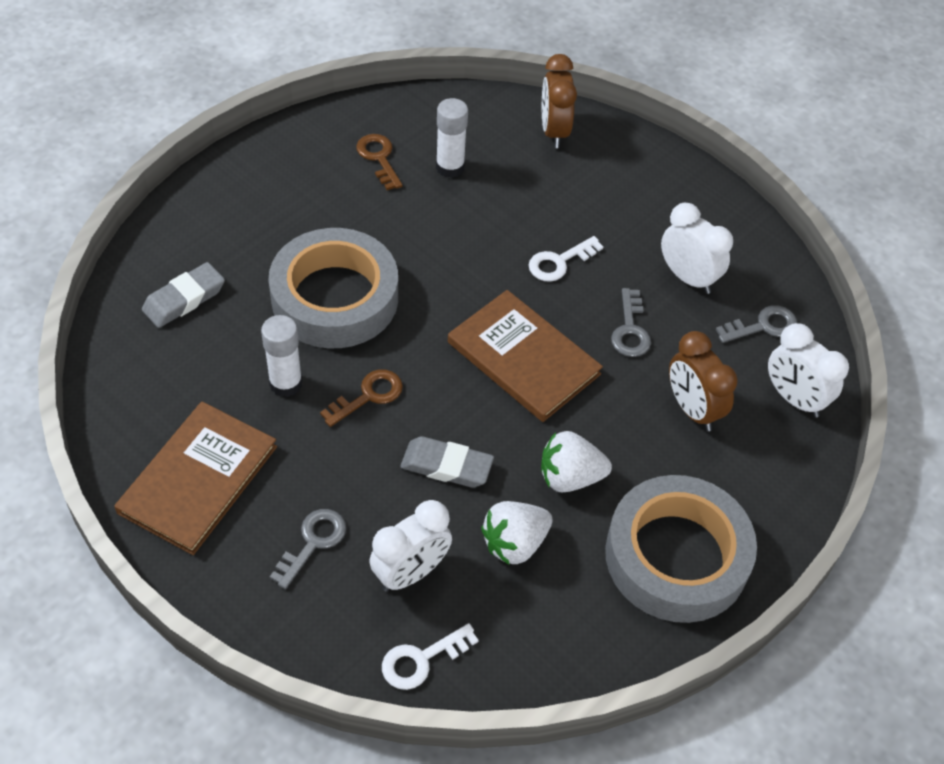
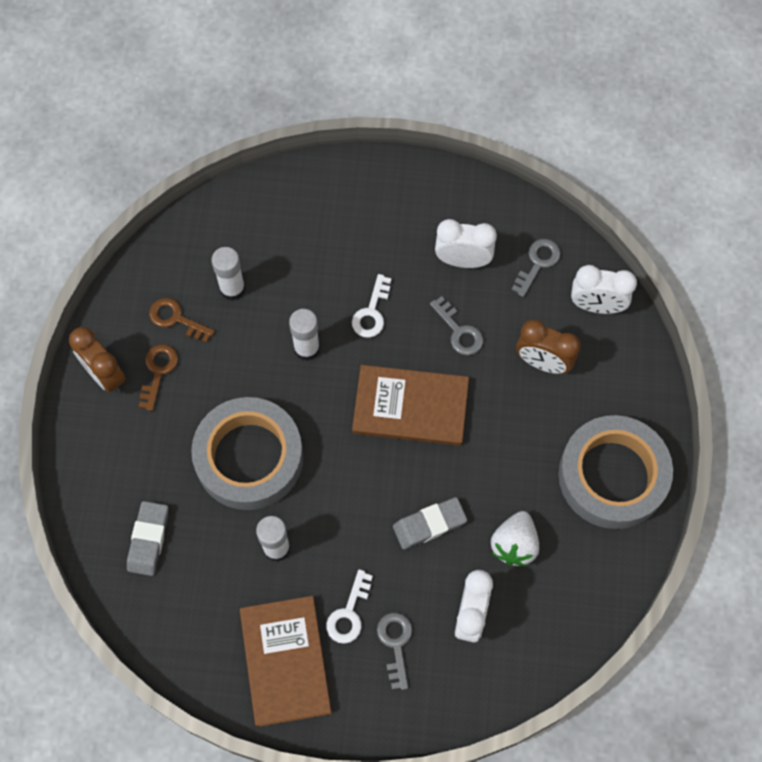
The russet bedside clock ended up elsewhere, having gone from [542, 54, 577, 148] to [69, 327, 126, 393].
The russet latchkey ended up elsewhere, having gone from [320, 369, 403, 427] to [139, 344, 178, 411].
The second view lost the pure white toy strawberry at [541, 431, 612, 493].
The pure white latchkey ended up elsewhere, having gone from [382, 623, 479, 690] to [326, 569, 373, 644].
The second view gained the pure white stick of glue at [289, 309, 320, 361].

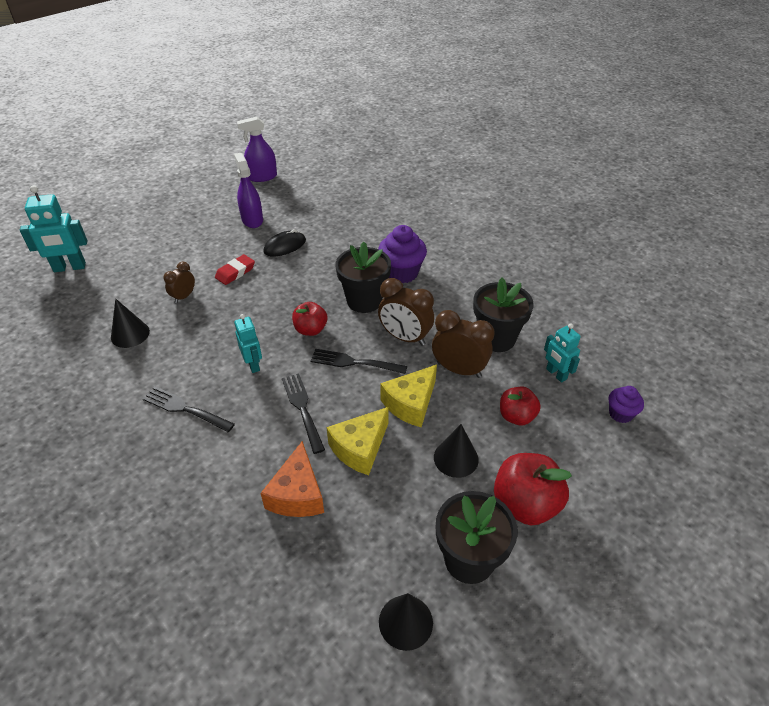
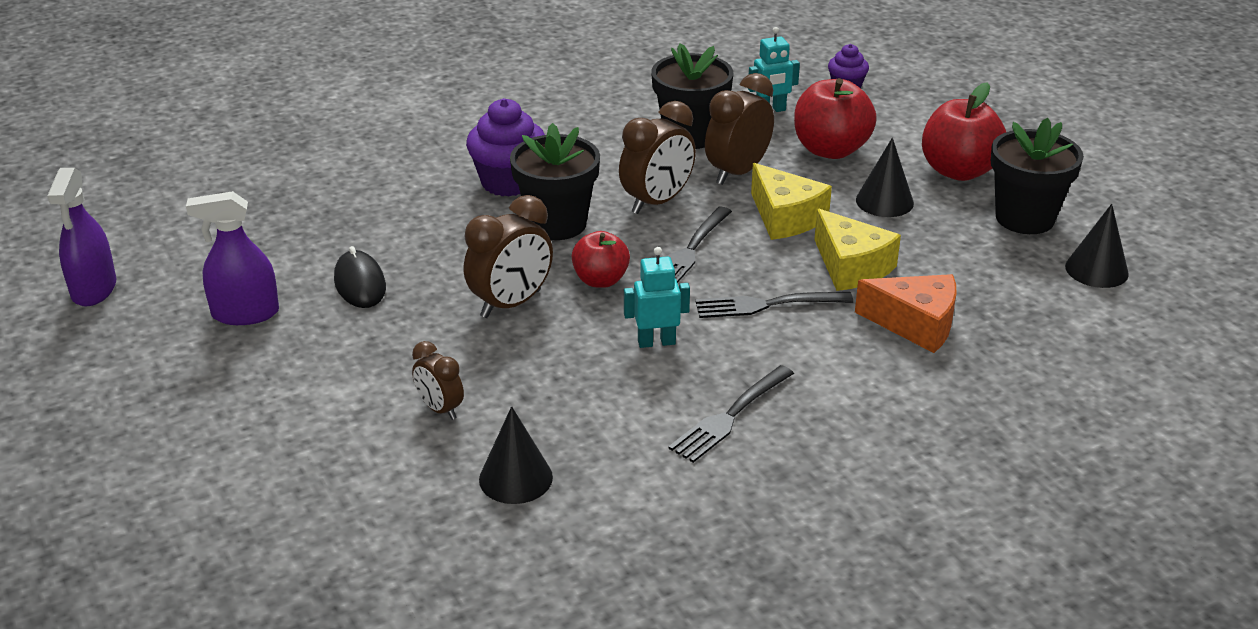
The second view lost the teal robot at [20, 185, 88, 272].
The second view lost the red pencil eraser at [215, 254, 255, 285].
The size of the red apple at [500, 387, 541, 426] changed by a factor of 1.60.
The second view gained the russet bedside clock at [464, 195, 553, 318].

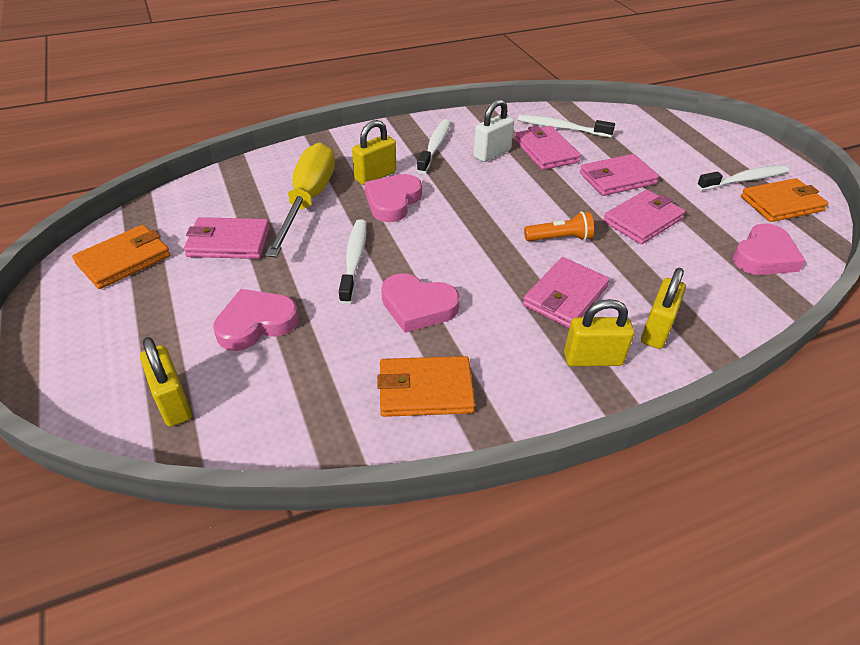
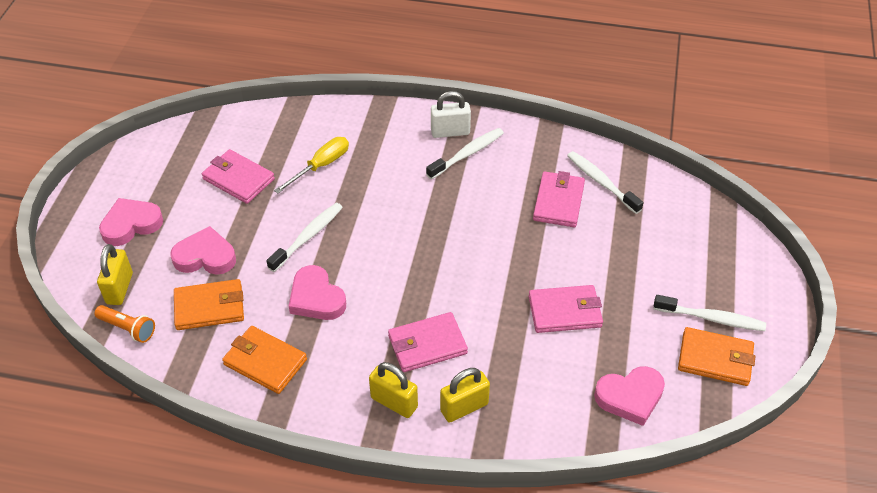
The pure white lock ended up elsewhere, having gone from [473, 99, 514, 162] to [431, 91, 471, 138].
The second view lost the yellow lock at [352, 120, 396, 185].
The size of the yellow screwdriver at [265, 142, 335, 258] changed by a factor of 0.62.
The second view lost the rosy card wallet at [580, 154, 659, 196].
The rosy heart ended up elsewhere, having gone from [364, 174, 422, 222] to [99, 198, 163, 246].
The orange torch ended up elsewhere, having gone from [524, 211, 594, 241] to [94, 305, 155, 343].
The orange card wallet ended up elsewhere, having gone from [72, 225, 171, 289] to [174, 279, 244, 330].

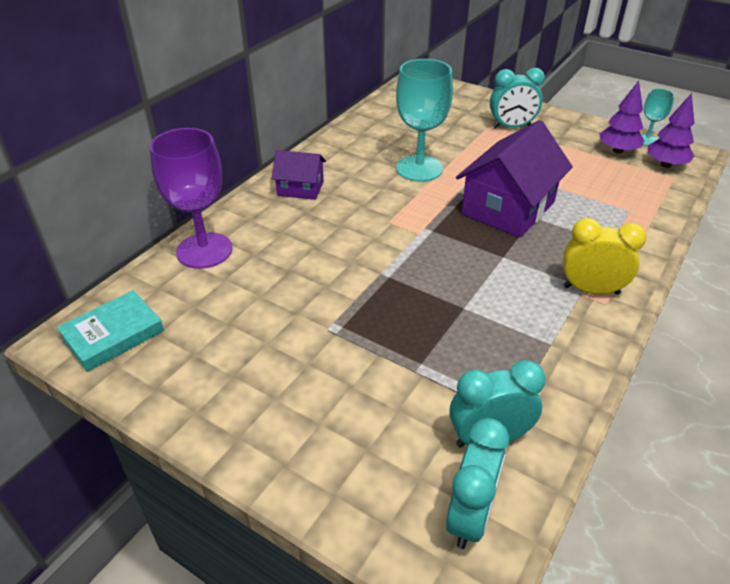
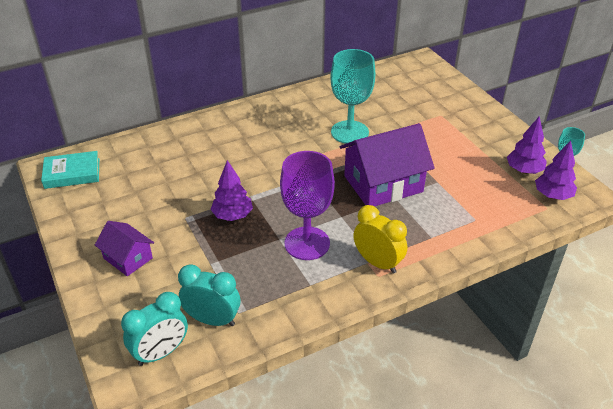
The second view lost the teal bedside clock at [490, 68, 545, 128].
The royal purple chalice ended up elsewhere, having gone from [149, 128, 232, 269] to [280, 151, 335, 260].
The royal purple cottage ended up elsewhere, having gone from [271, 150, 326, 200] to [95, 221, 154, 276].
The second view gained the royal purple toy tree at [210, 160, 253, 221].

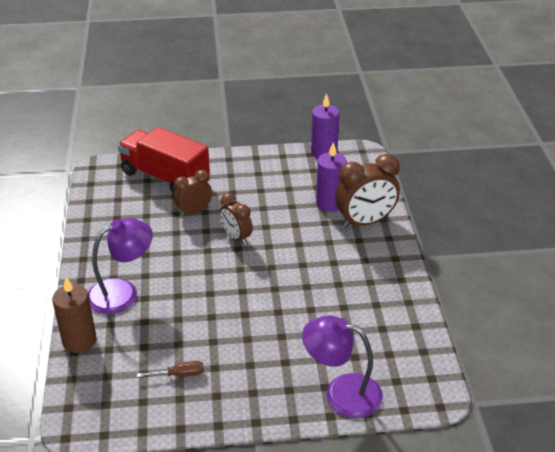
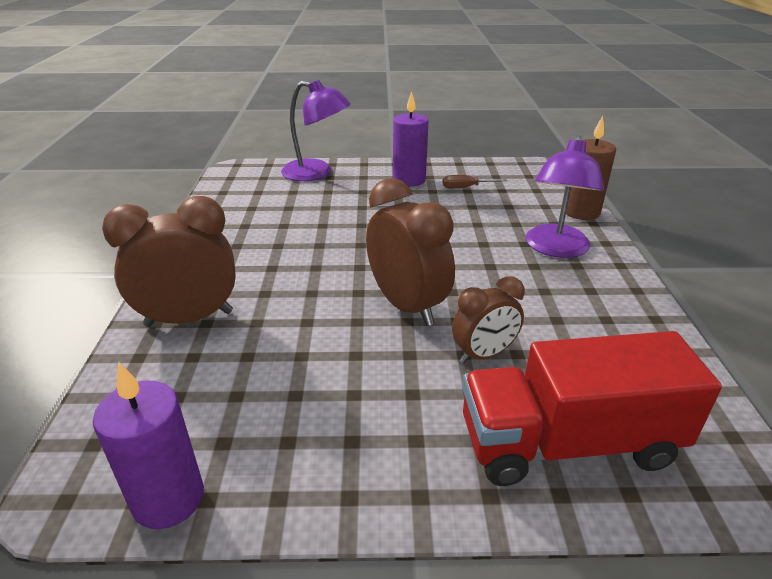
The red lorry at [117, 127, 210, 194] ended up facing another way, 135 degrees clockwise from before.
The royal purple wax candle ended up elsewhere, having gone from [316, 142, 347, 212] to [393, 91, 428, 186].
The size of the russet bedside clock at [220, 193, 253, 245] changed by a factor of 1.63.
The royal purple reading lamp at [88, 218, 153, 314] ended up facing another way, 45 degrees counterclockwise from before.

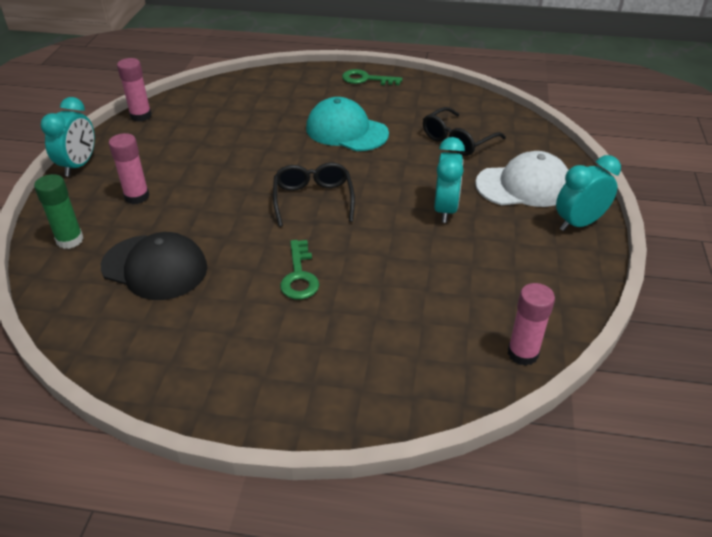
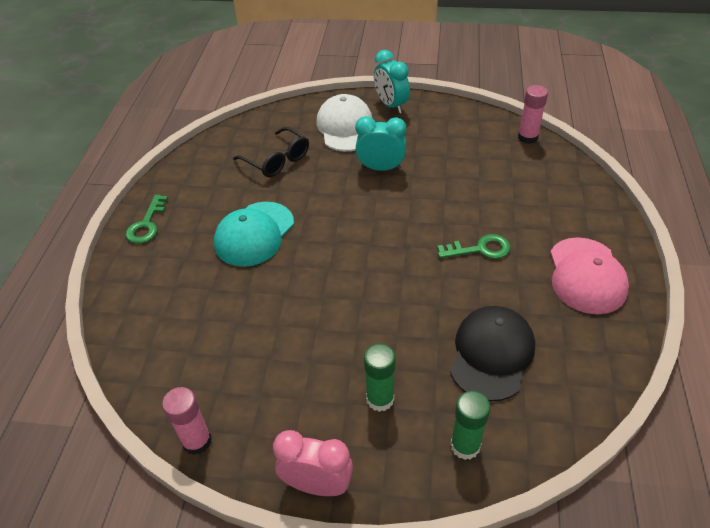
What was the teal bedside clock at [41, 97, 95, 177] turned into the rosy bedside clock at [273, 430, 353, 496].
What was the rosy stick of glue at [109, 133, 149, 204] turned into the leaf-green stick of glue at [364, 344, 396, 412].
The second view lost the jet-black spectacles at [273, 162, 355, 227].
The second view gained the rosy peaked cap at [550, 237, 629, 314].

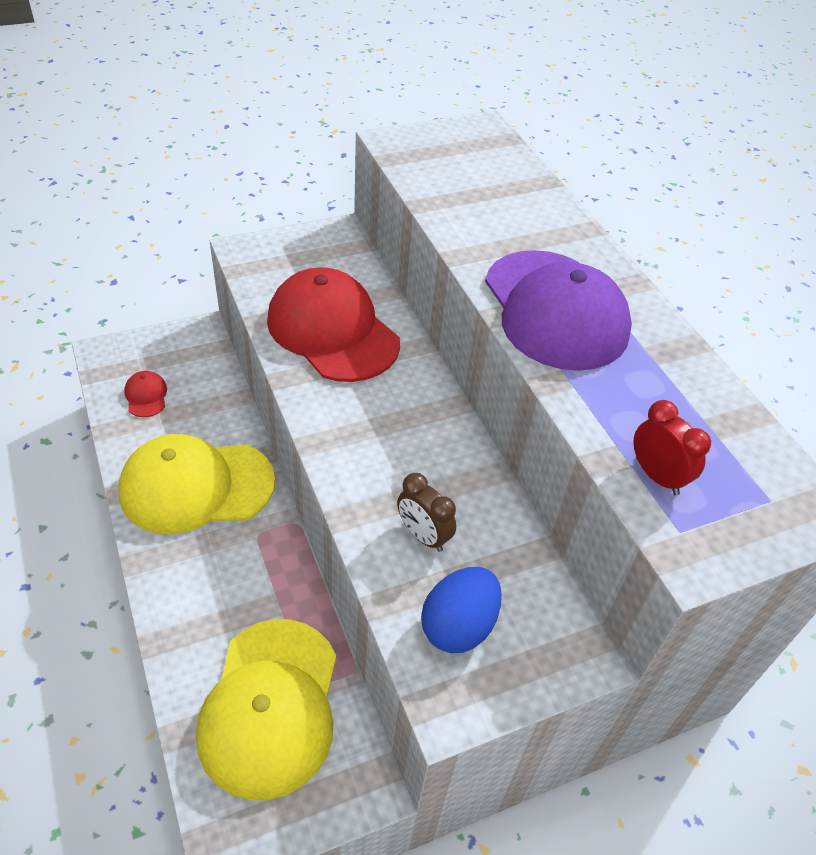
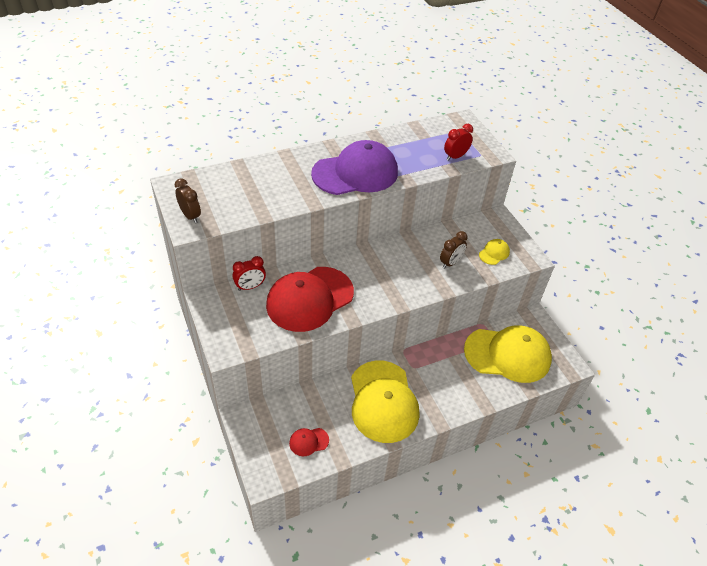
Where the royal blue egg stood at [421, 567, 502, 653], the yellow peaked cap came to stand at [479, 239, 510, 265].
The second view gained the russet bedside clock at [175, 178, 201, 223].
The second view gained the red bedside clock at [233, 256, 266, 291].

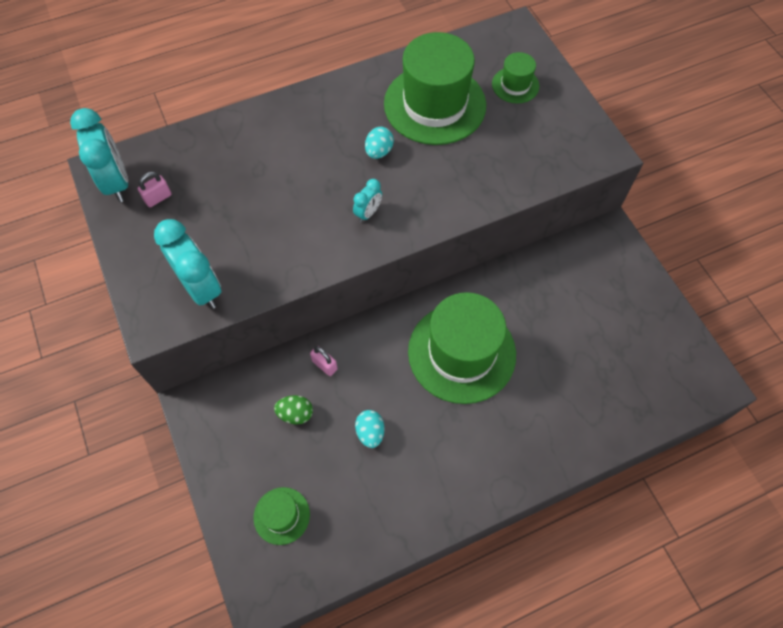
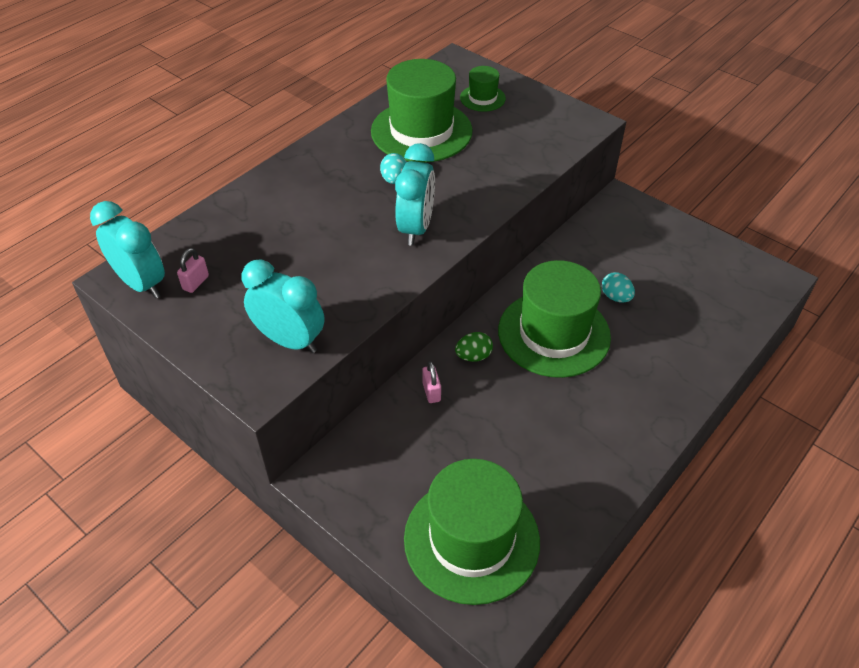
The size of the teal bedside clock at [353, 179, 382, 222] changed by a factor of 1.98.
The rosy lock at [310, 346, 338, 376] ended up facing another way, 60 degrees clockwise from before.
The leaf-green egg ended up elsewhere, having gone from [274, 395, 313, 424] to [455, 332, 493, 362].
The teal egg ended up elsewhere, having gone from [355, 410, 384, 448] to [602, 272, 635, 302].
The size of the leaf-green hat at [254, 487, 310, 545] changed by a factor of 2.12.

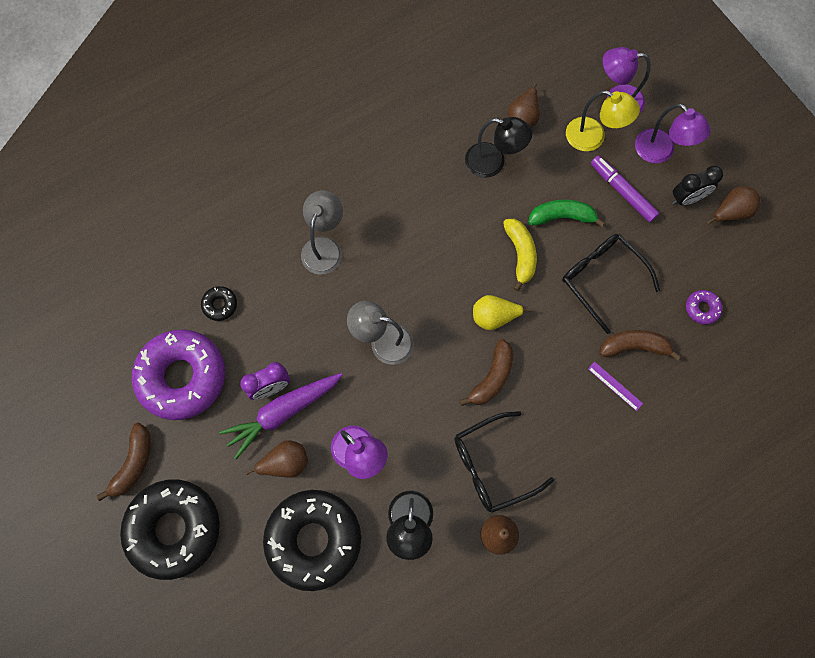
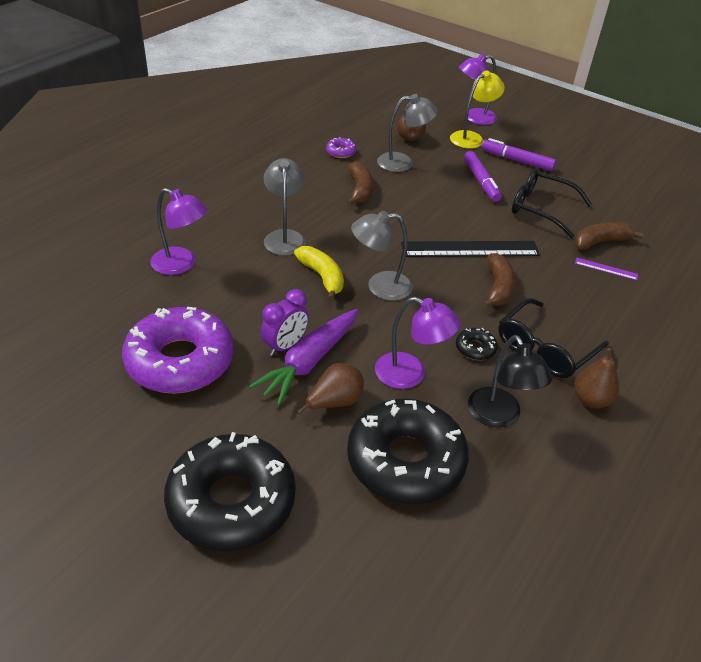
The yellow reading lamp at [566, 90, 640, 151] ended up facing another way, 45 degrees counterclockwise from before.
The royal purple reading lamp ended up elsewhere, having gone from [635, 103, 711, 163] to [150, 188, 208, 275].
What was the jet-black reading lamp at [465, 117, 532, 178] turned into the gray reading lamp at [377, 94, 438, 172].
The second view lost the jet-black bedside clock at [672, 166, 723, 205].
The second view lost the russet pear fruit at [707, 186, 760, 225].
Where the leaf-green toy banana stood at [528, 200, 605, 227], the royal purple marker pen came to stand at [464, 151, 502, 202].
The yellow toy banana ended up elsewhere, having gone from [503, 219, 537, 291] to [294, 246, 344, 301].
The jet-black glazed donut ended up elsewhere, having gone from [201, 286, 237, 321] to [456, 328, 497, 360].
The royal purple glazed donut ended up elsewhere, having gone from [686, 290, 723, 325] to [326, 138, 356, 158].
Where the yellow pear fruit stood at [473, 295, 532, 330], the jet-black ruler came to stand at [401, 241, 540, 257].
The russet toy banana ended up elsewhere, having gone from [97, 422, 151, 501] to [347, 162, 373, 205].

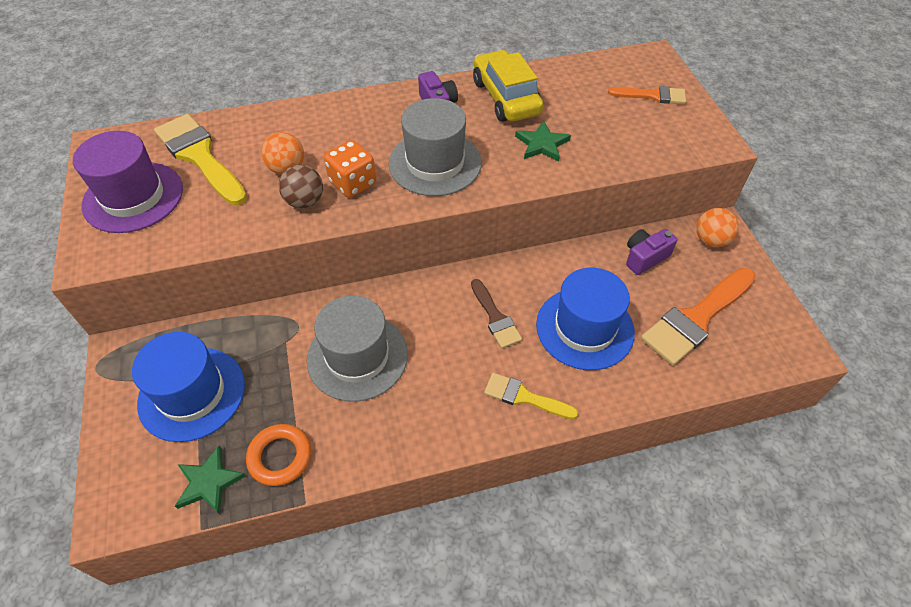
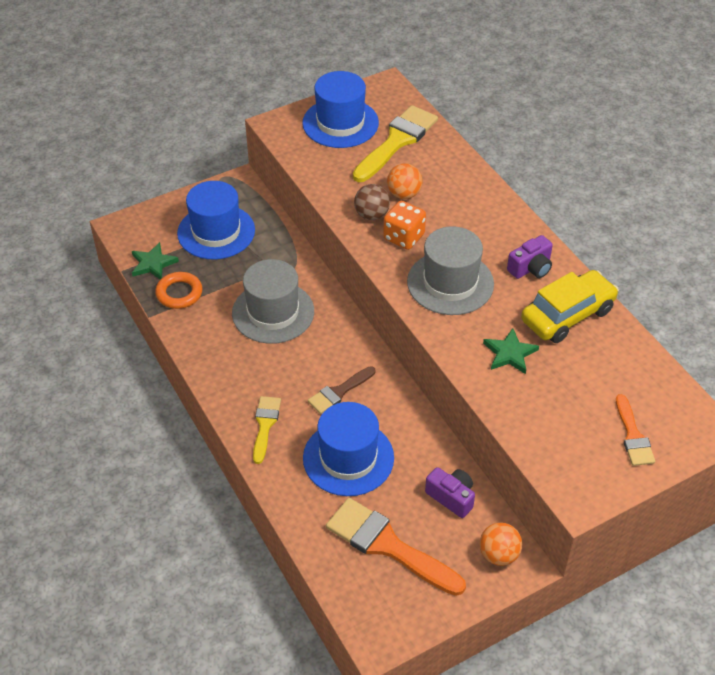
What was the royal purple hat at [73, 131, 183, 233] turned into the royal blue hat at [302, 71, 379, 148].

